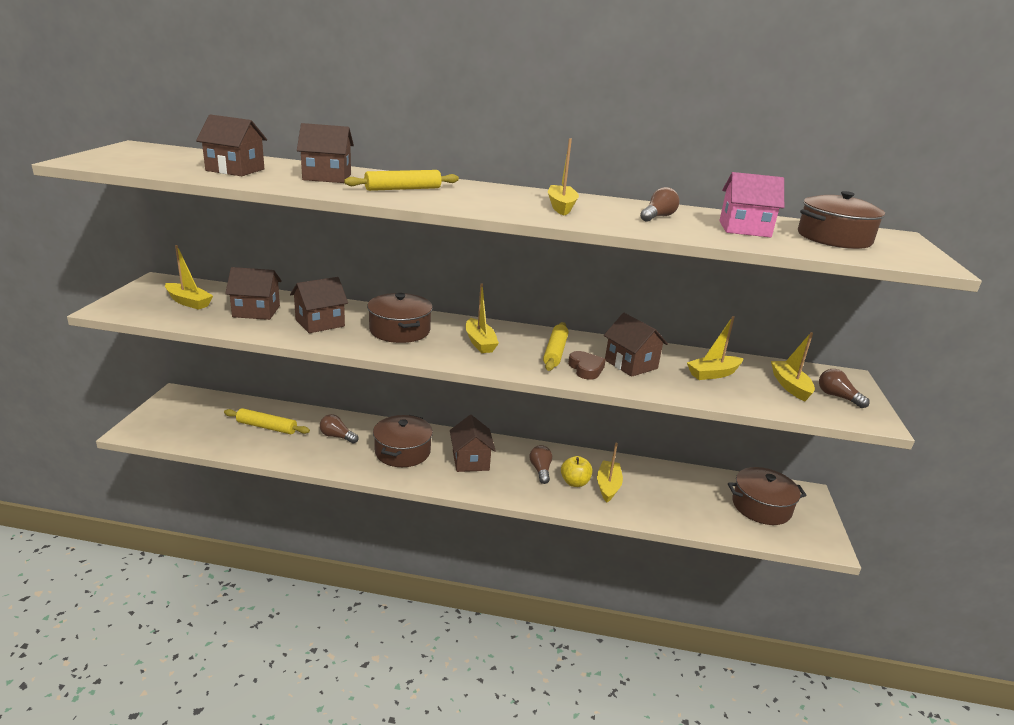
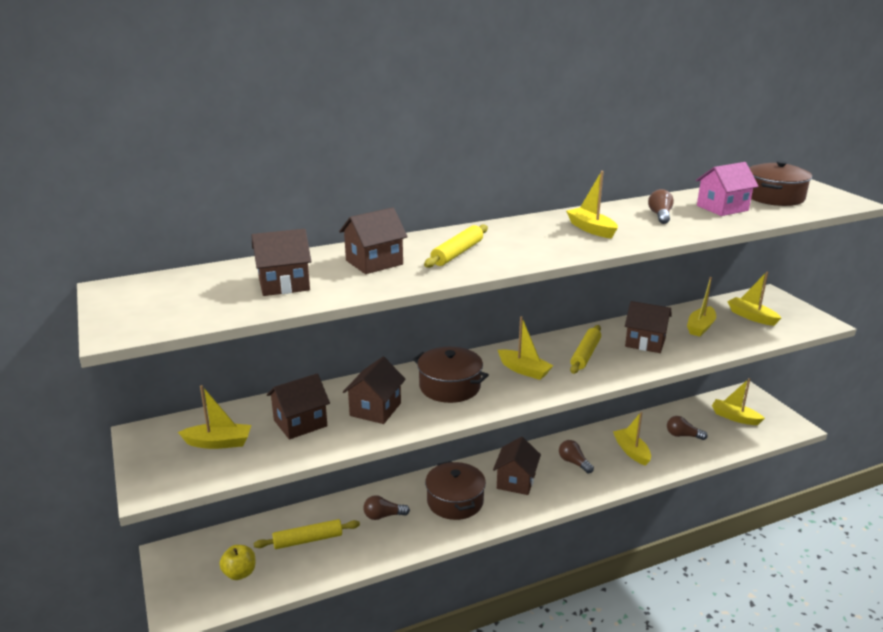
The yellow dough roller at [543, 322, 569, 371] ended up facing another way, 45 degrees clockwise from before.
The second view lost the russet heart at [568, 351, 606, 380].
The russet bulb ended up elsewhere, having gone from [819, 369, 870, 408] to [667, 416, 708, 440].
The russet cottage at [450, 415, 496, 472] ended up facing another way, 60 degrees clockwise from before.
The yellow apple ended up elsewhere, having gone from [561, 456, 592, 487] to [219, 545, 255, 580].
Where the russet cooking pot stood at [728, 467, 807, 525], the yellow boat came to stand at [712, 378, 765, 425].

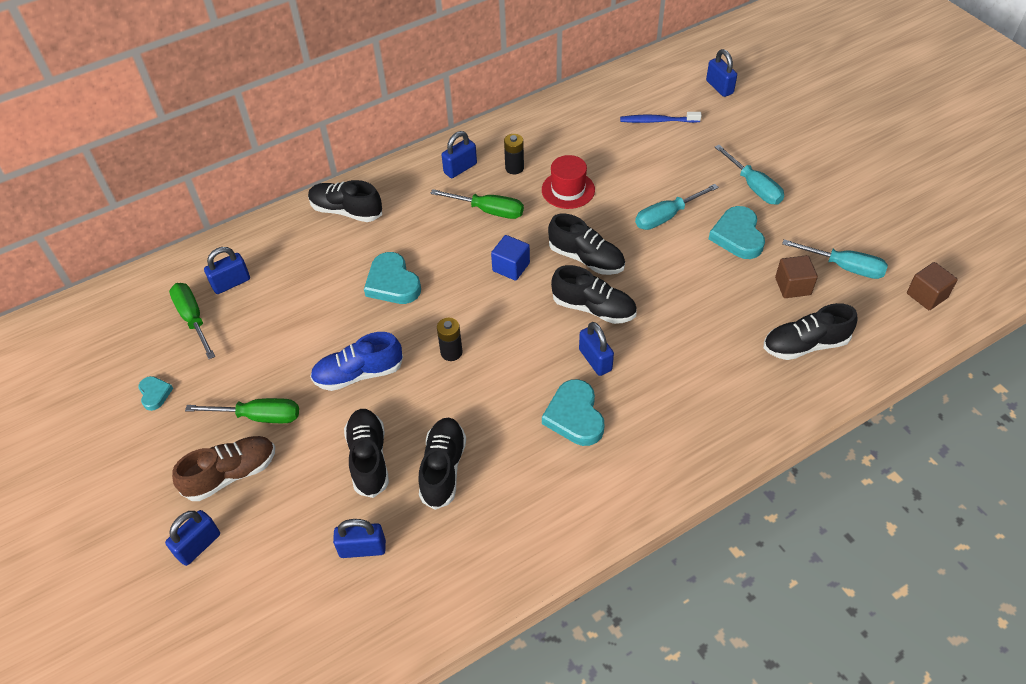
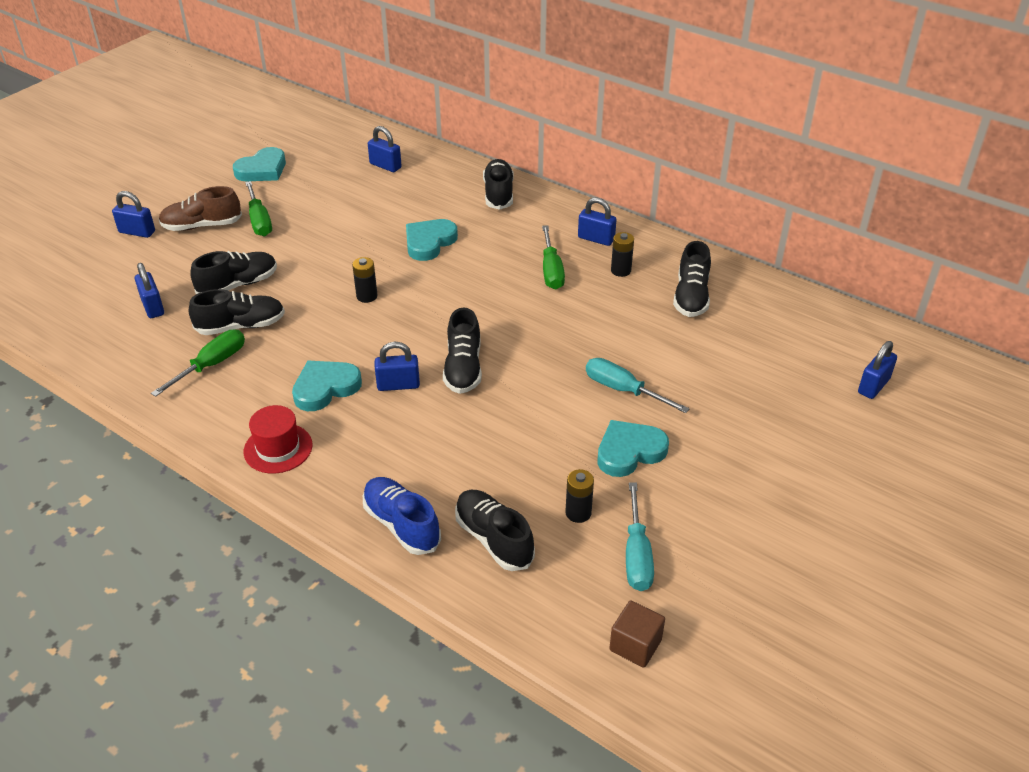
The second view lost the royal blue tooth brush at [620, 112, 702, 123].
The second view lost the teal screwdriver at [715, 145, 784, 205].
The red hat ended up elsewhere, having gone from [542, 155, 595, 209] to [244, 405, 313, 473].
The jet-black lace-up shoe ended up elsewhere, having gone from [548, 213, 625, 275] to [673, 241, 711, 317].
The second view lost the royal blue cube at [491, 235, 530, 281].
Where the russet cube stood at [775, 255, 818, 298], the jet-black power cell came to stand at [565, 469, 594, 523].
The leaf-green screwdriver ended up elsewhere, having gone from [169, 283, 215, 359] to [151, 329, 245, 397].
The royal blue lock at [579, 322, 614, 376] ended up facing another way, 45 degrees clockwise from before.
The royal blue lace-up shoe ended up elsewhere, having gone from [310, 332, 403, 391] to [363, 477, 441, 555].
The size of the teal heart at [138, 376, 173, 411] changed by a factor of 1.82.
The russet lace-up shoe at [172, 436, 275, 501] ended up facing another way, 135 degrees clockwise from before.

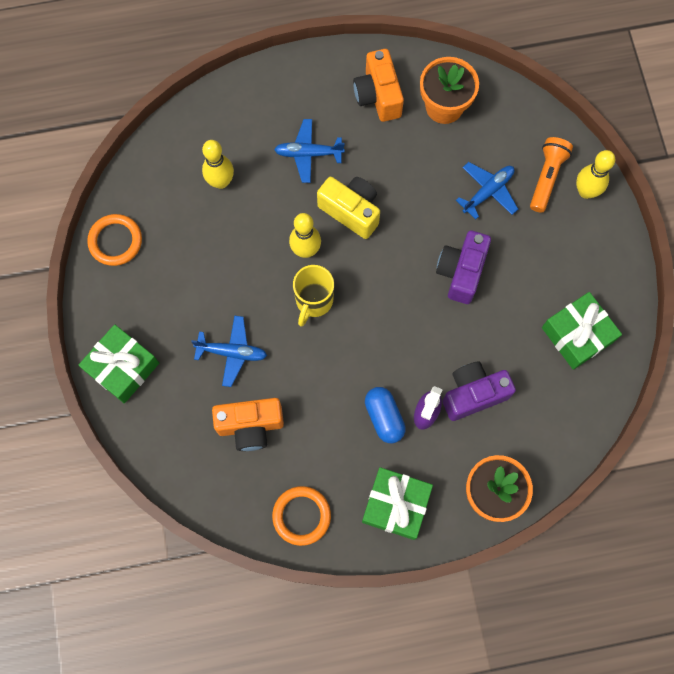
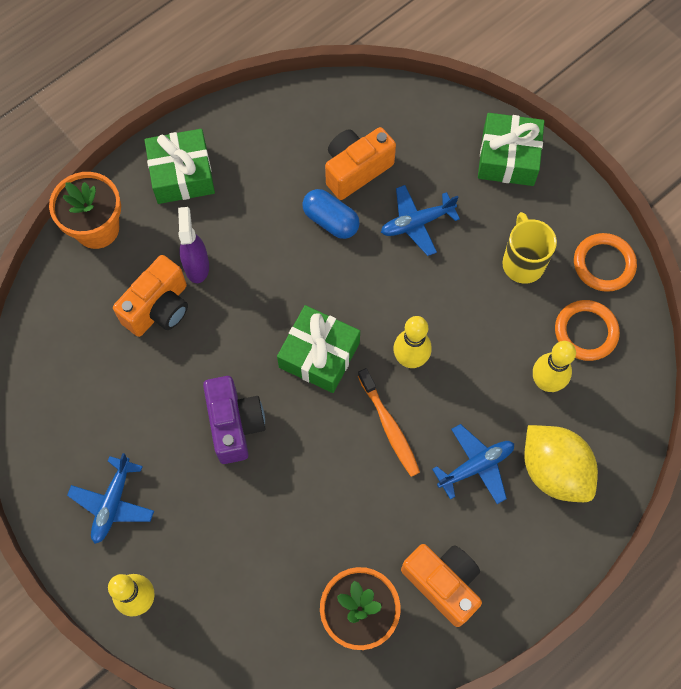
The second view lost the orange torch at [530, 137, 573, 213].
The royal blue toy plane ended up elsewhere, having gone from [456, 162, 518, 220] to [67, 453, 154, 544].
Where the yellow compact camera stood at [317, 177, 380, 239], the orange tooth brush came to stand at [358, 368, 420, 477].
The yellow coffee mug ended up elsewhere, having gone from [293, 265, 334, 327] to [502, 212, 557, 284].
The leaf-green present ended up elsewhere, having gone from [542, 292, 622, 370] to [277, 305, 360, 393].
What was the royal purple compact camera at [443, 362, 516, 421] turned into the orange compact camera at [113, 255, 188, 337].
The royal blue pill ended up elsewhere, having gone from [365, 387, 406, 443] to [302, 189, 360, 239].
The orange hoop ended up elsewhere, having gone from [272, 486, 331, 546] to [555, 300, 620, 361].
The second view gained the yellow citrus fruit at [524, 425, 598, 502].

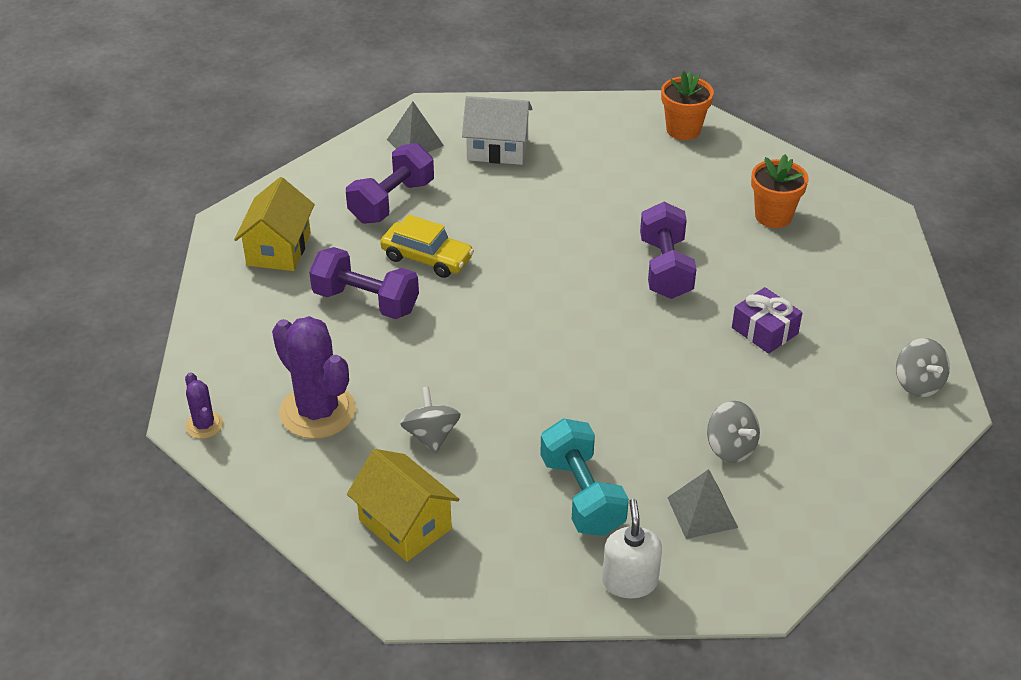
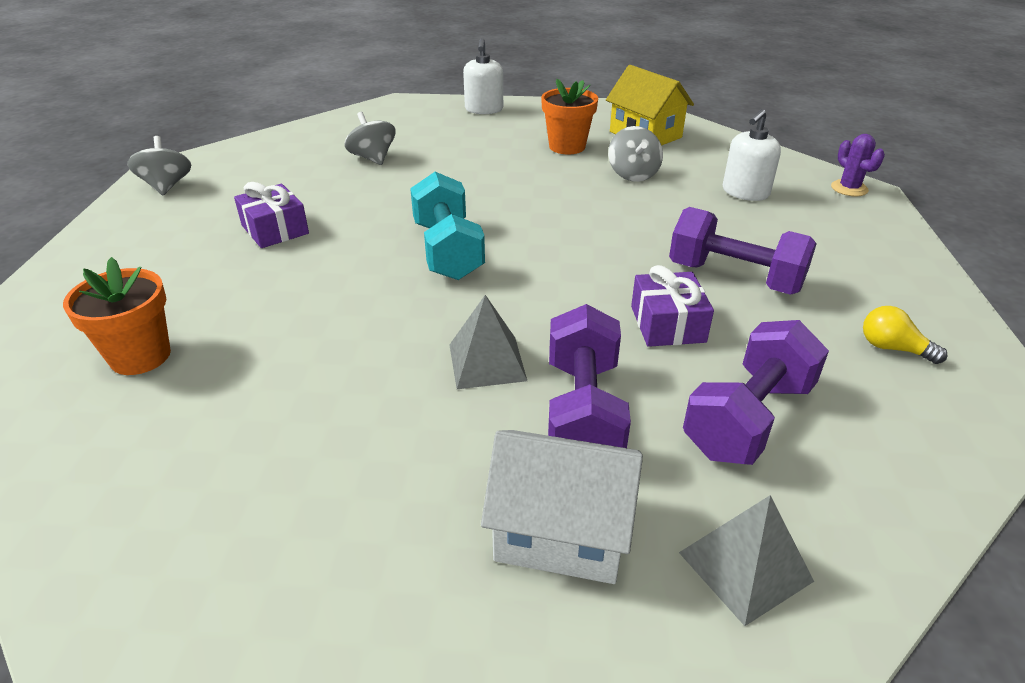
The orange flower pot ended up elsewhere, having gone from [661, 71, 714, 140] to [541, 79, 598, 154].
Where the yellow cottage stood at [234, 177, 315, 271], the yellow bulb came to stand at [863, 306, 947, 364].
The royal purple free weight ended up elsewhere, having gone from [640, 202, 696, 299] to [548, 304, 631, 448].
Where the yellow car stood at [380, 215, 474, 278], the royal purple present came to stand at [631, 265, 714, 347].
Where the royal purple prickly plant stood at [272, 316, 356, 439], the pure white soap pump came to stand at [723, 109, 781, 201].
The teal free weight ended up elsewhere, having gone from [540, 418, 629, 536] to [410, 172, 485, 280].
The gray pyramid ended up elsewhere, having gone from [667, 469, 738, 539] to [449, 295, 527, 389].

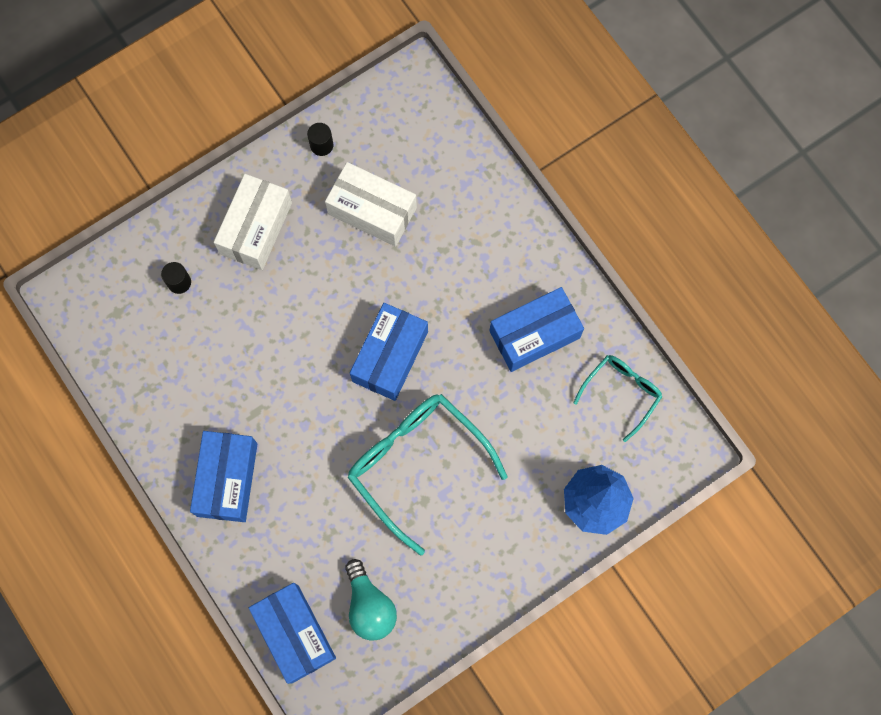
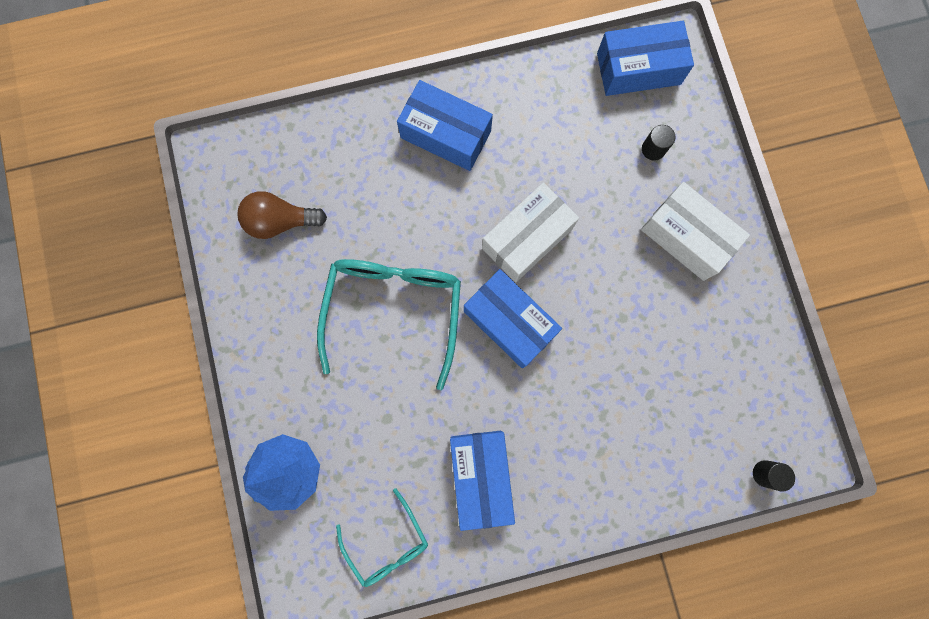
The jet-black solid cylinder ended up elsewhere, having gone from [307, 123, 334, 156] to [753, 460, 795, 492].
The pure white box ended up elsewhere, having gone from [325, 162, 417, 247] to [482, 183, 579, 283].
The teal spectacles at [347, 394, 507, 555] ended up facing another way, 60 degrees counterclockwise from before.
What was the teal bulb at [345, 559, 397, 641] turned into the russet bulb at [237, 191, 327, 239].
The royal blue box ended up elsewhere, having gone from [249, 583, 336, 684] to [597, 21, 694, 96].

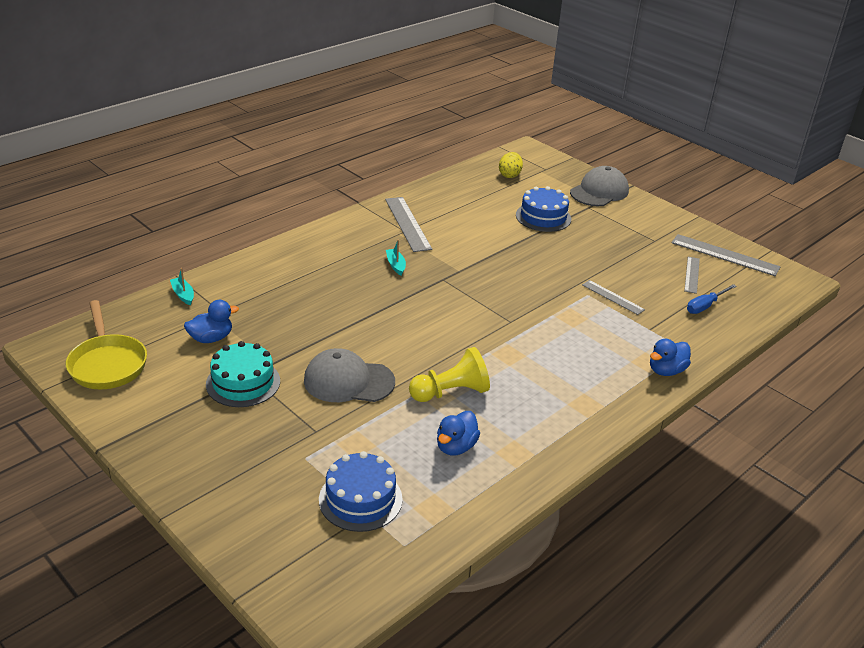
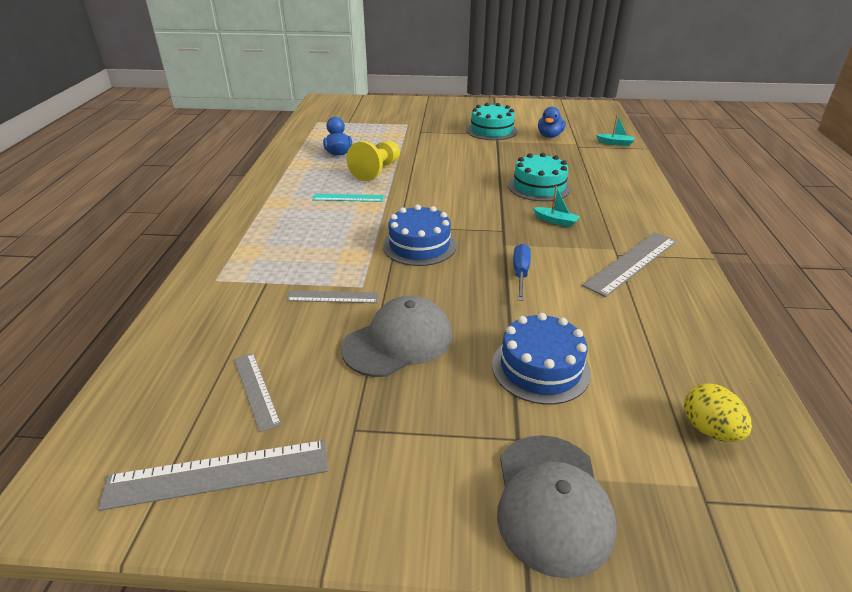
The gray ruler at [385, 197, 432, 252] ended up facing another way, 75 degrees counterclockwise from before.
The royal blue screwdriver ended up elsewhere, having gone from [687, 284, 737, 314] to [513, 244, 531, 301].
The second view lost the yellow pan at [66, 300, 147, 389].
The second view lost the royal blue duck at [650, 339, 691, 376].
The gray peaked cap ended up elsewhere, having gone from [304, 348, 395, 402] to [341, 296, 452, 377].
The royal blue cake ended up elsewhere, having gone from [319, 451, 403, 532] to [383, 205, 456, 266].
The second view gained the teal cake at [508, 153, 571, 201].
The second view gained the teal ruler at [312, 194, 384, 202].

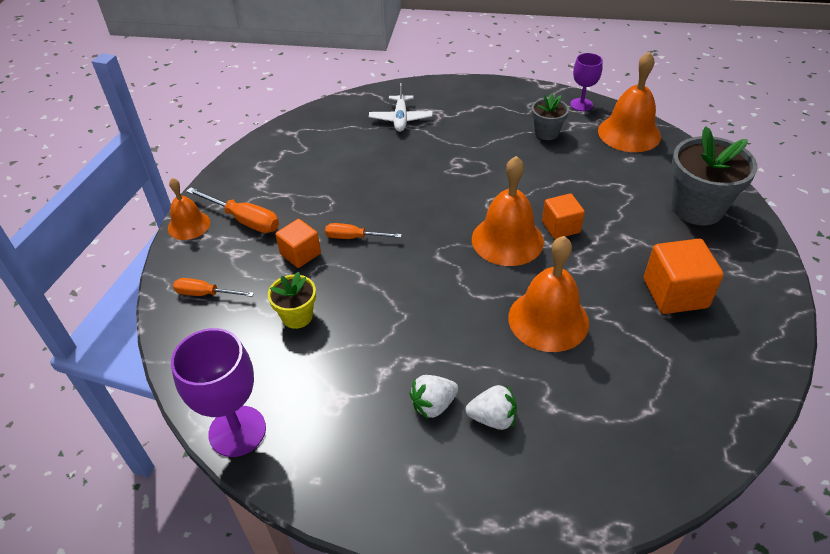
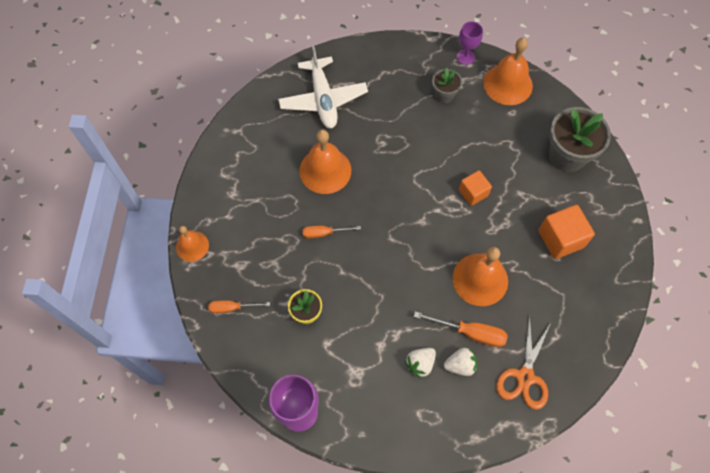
The size of the pure white toy plane at [369, 83, 432, 132] changed by a factor of 1.67.
The orange bell ended up elsewhere, having gone from [472, 156, 544, 266] to [299, 130, 351, 194].
The orange screwdriver ended up elsewhere, having gone from [186, 187, 279, 233] to [414, 311, 508, 347].
The second view lost the orange cube at [275, 219, 321, 268].
The second view gained the orange shears at [496, 315, 551, 410].

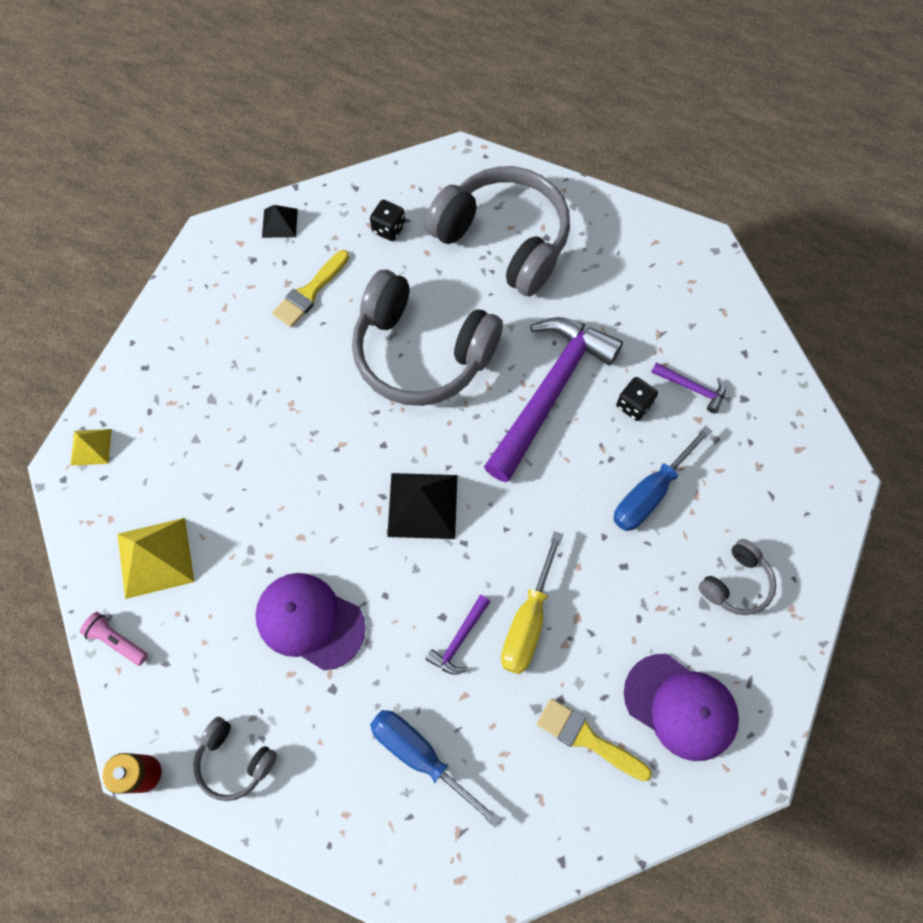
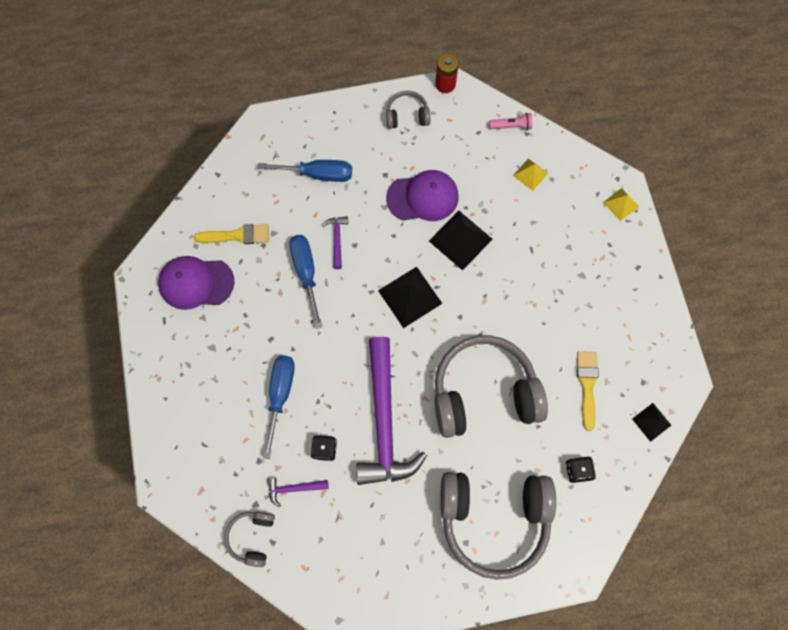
The size of the yellow pyramid at [117, 518, 194, 599] changed by a factor of 0.57.
What was the yellow screwdriver at [501, 531, 563, 674] turned into the royal blue screwdriver at [290, 235, 322, 329].
The gray over-ear headphones ended up elsewhere, having gone from [698, 539, 776, 615] to [224, 512, 275, 567].
The second view gained the jet-black pyramid at [429, 211, 492, 271].

